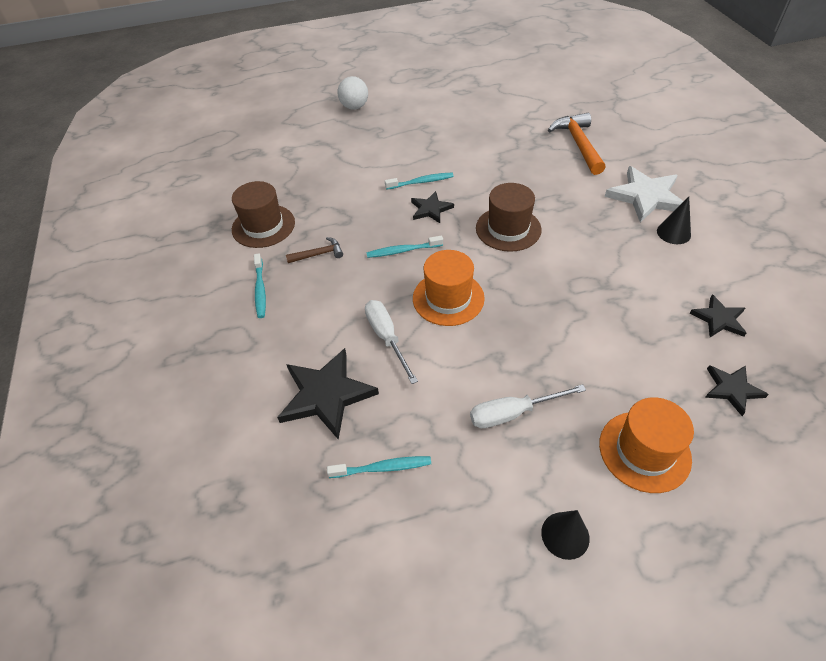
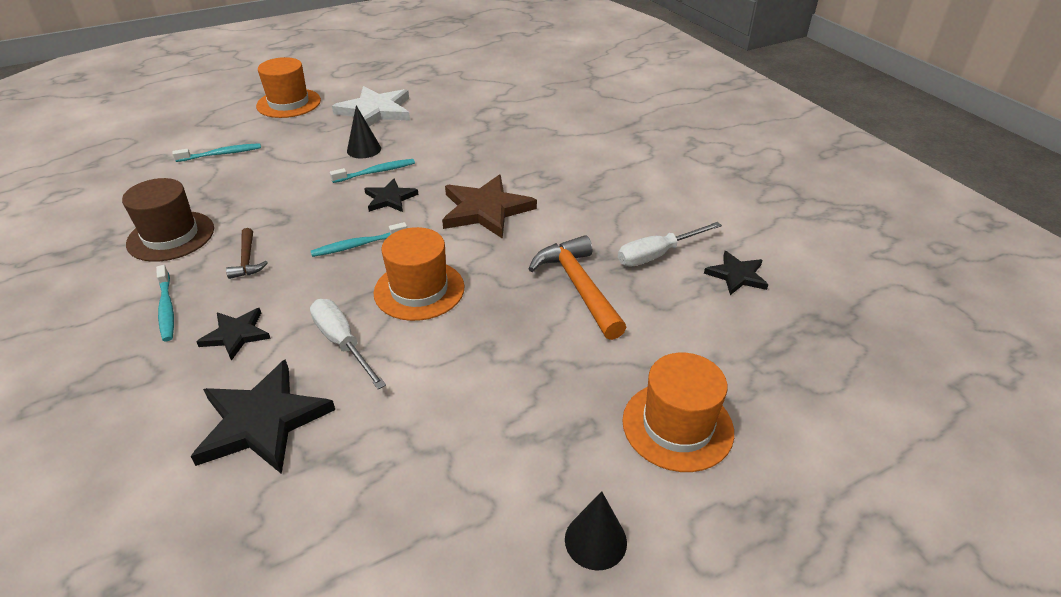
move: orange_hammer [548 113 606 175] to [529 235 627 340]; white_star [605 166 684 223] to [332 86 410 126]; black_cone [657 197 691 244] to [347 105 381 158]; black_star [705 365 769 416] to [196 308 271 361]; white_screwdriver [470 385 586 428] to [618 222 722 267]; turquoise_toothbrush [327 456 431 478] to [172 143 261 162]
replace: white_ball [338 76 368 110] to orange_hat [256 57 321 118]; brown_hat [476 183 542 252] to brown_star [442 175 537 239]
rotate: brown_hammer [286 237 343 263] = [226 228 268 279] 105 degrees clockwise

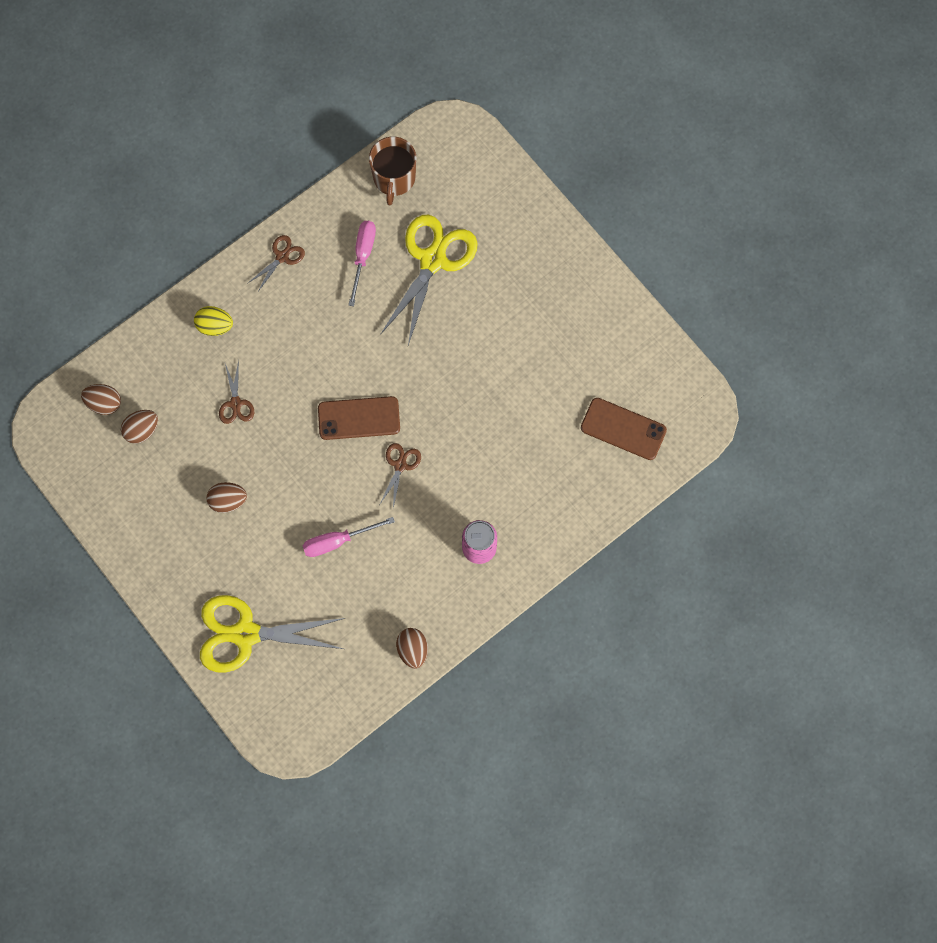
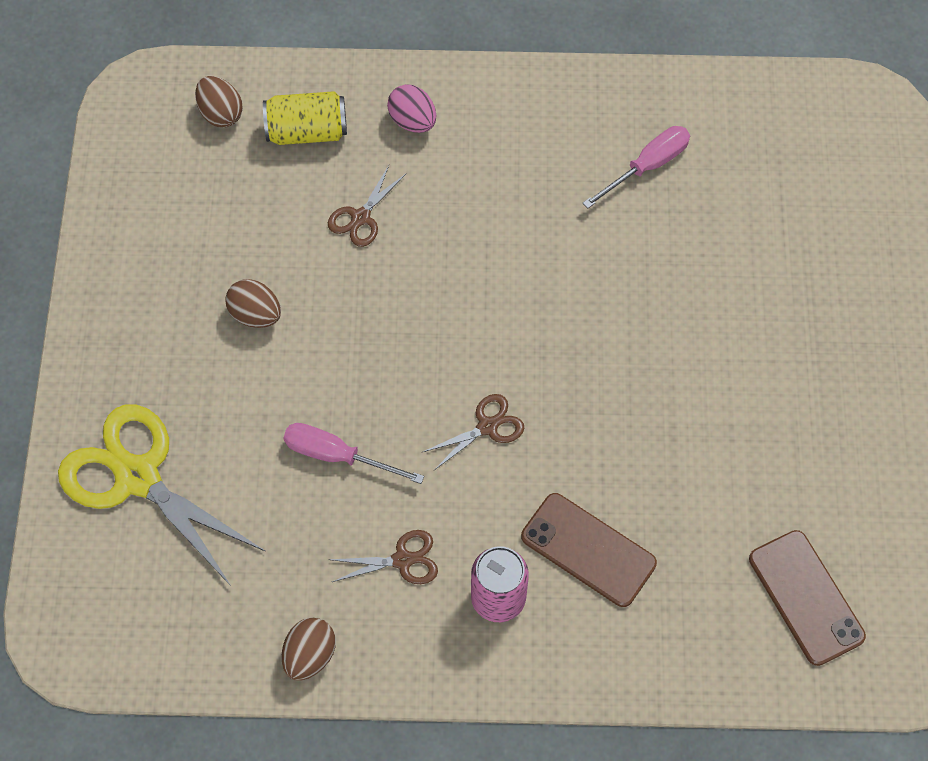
delete: brown_mug [369 137 416 205]; yellow_scissors [380 215 478 345]; brown_egg [121 410 158 444]
insert: yellow_can [263 91 347 145]
move: brown_scissors [248 235 305 291] to [328 530 438 584]; brown_phone [318 396 400 440] to [521 493 657 607]
recolor: yellow_egg [194 306 233 336] to pink_egg [387 84 436 133]

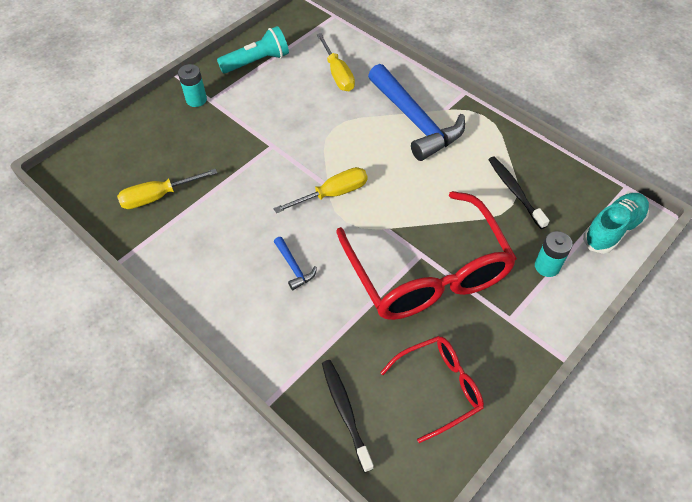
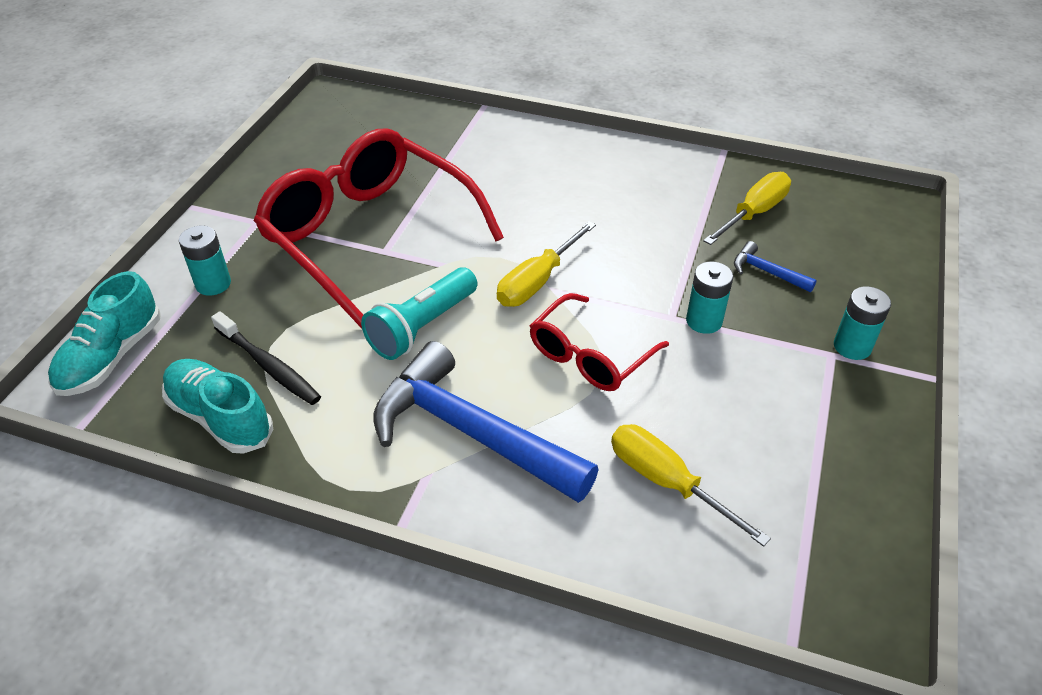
delete: black_toothbrush [322 360 374 472]
insert: turquoise_battery [686 262 733 334]; turquoise_shoe [162 359 273 454]
move: turquoise_flashlight [217 26 289 74] to [361 267 477 360]; blue_hammer [274 237 317 290] to [734 241 817 292]; red_glasses [380 336 484 443] to [530 293 669 391]

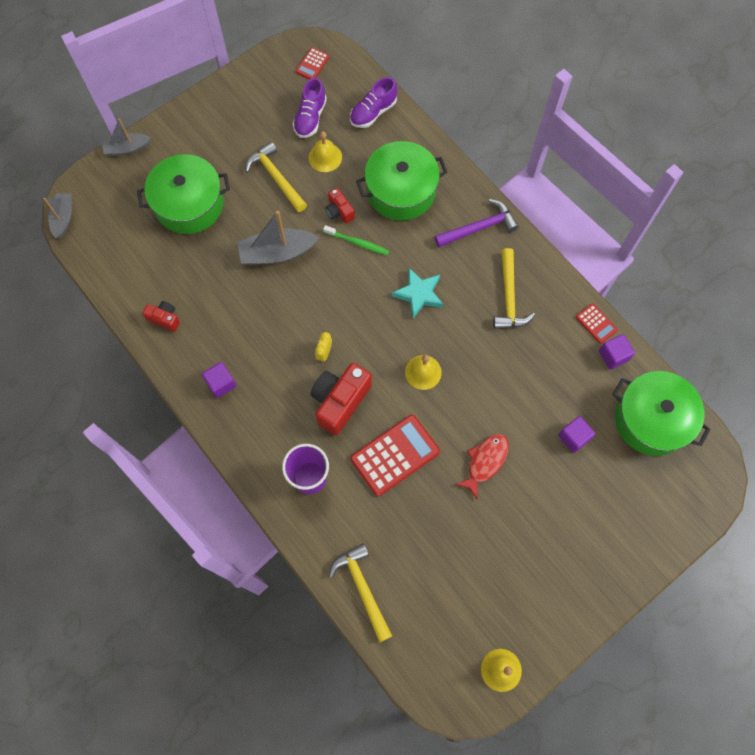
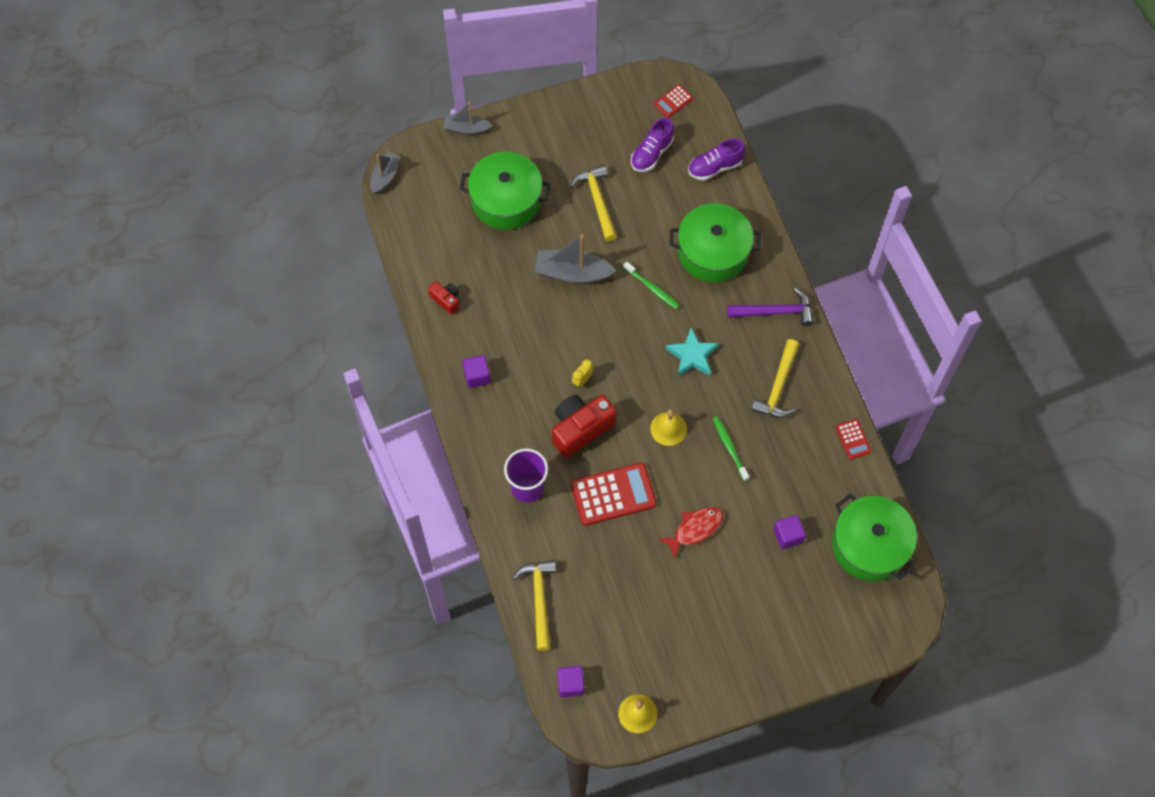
delete: yellow_bell [309 131 342 172]; red_camera [325 188 355 224]
insert: green_toothbrush [713 416 749 481]
move: purple_cube [599 334 635 369] to [557 666 585 698]

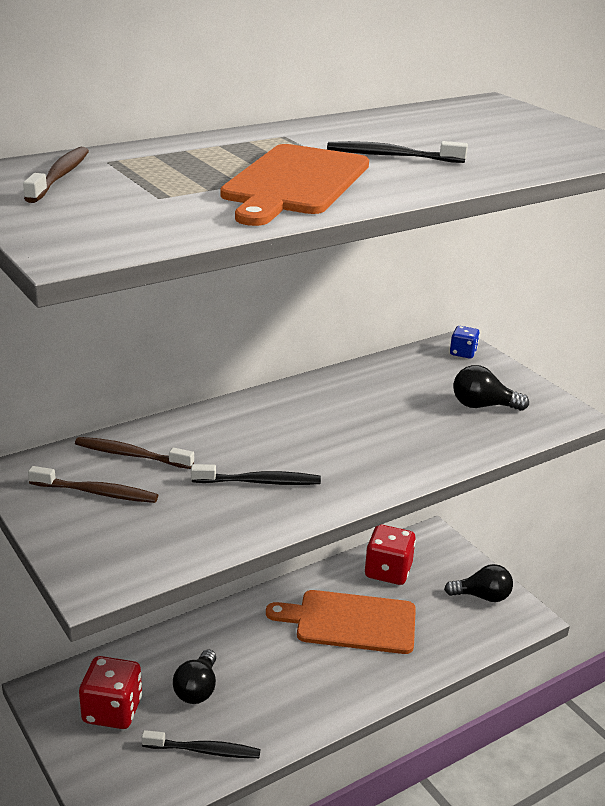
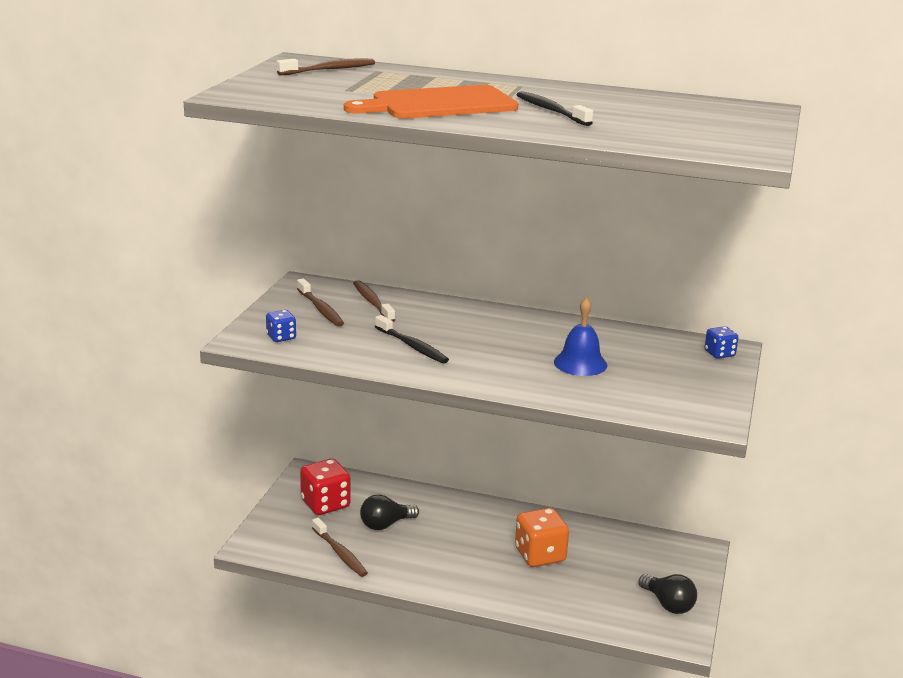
delete: black_light_bulb [453 365 529 411]; red_dice [365 524 416 585]
insert: blue_bell [554 297 607 376]; blue_dice [266 310 296 342]
replace: orange_cutting_board [266 590 416 654] to orange_dice [515 508 569 567]
recolor: black_toothbrush [142 730 261 758] to brown_toothbrush [312 518 368 577]

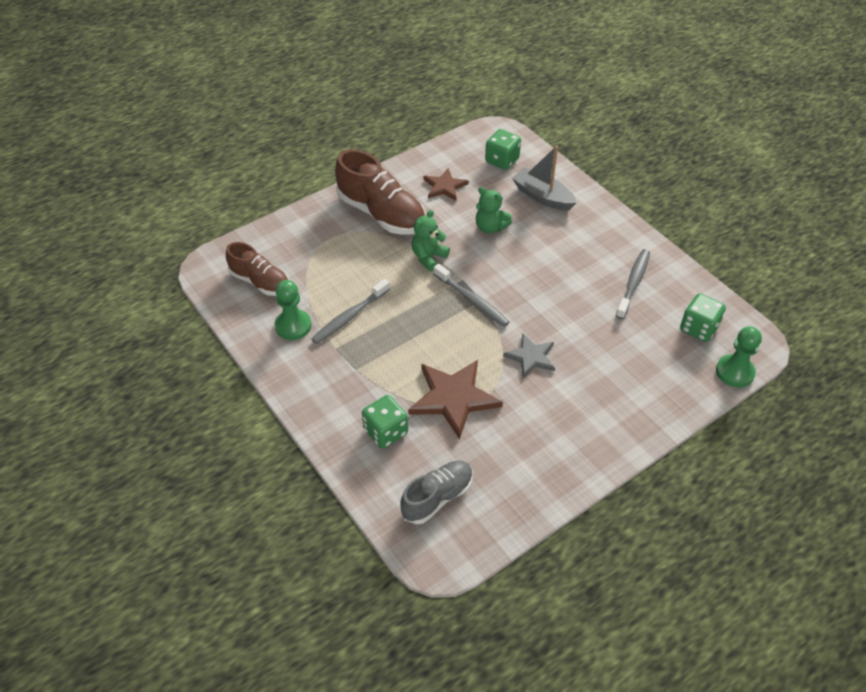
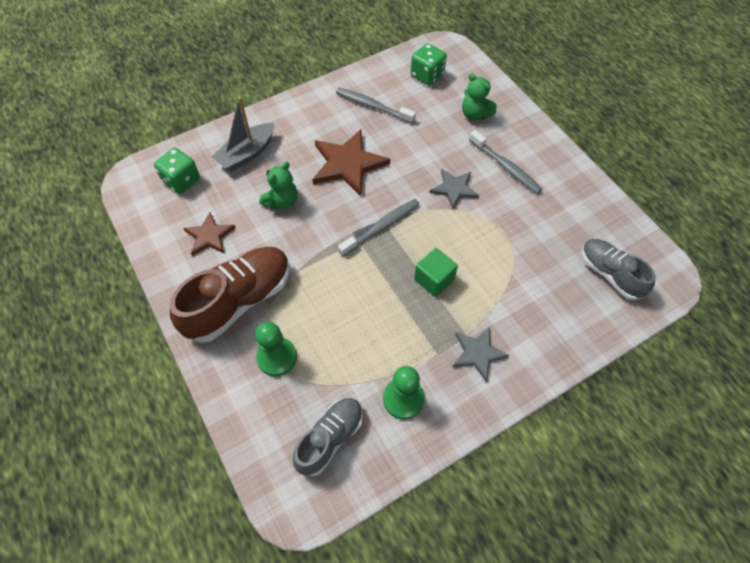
delete: green_dice [362 395 408 449]
insert: green_cube [414 248 458 297]; grey_star [453 327 509 381]
move: green_teddy_bear [412 210 450 271] to [462 73 497 120]; grey_toothbrush [311 279 390 344] to [469 130 542 194]; green_pawn [716 326 762 388] to [255 322 297 376]; brown_star [408 360 503 439] to [312 129 390 196]
recolor: brown_shoe [226 242 289 296] to grey_shoe [293 398 363 476]

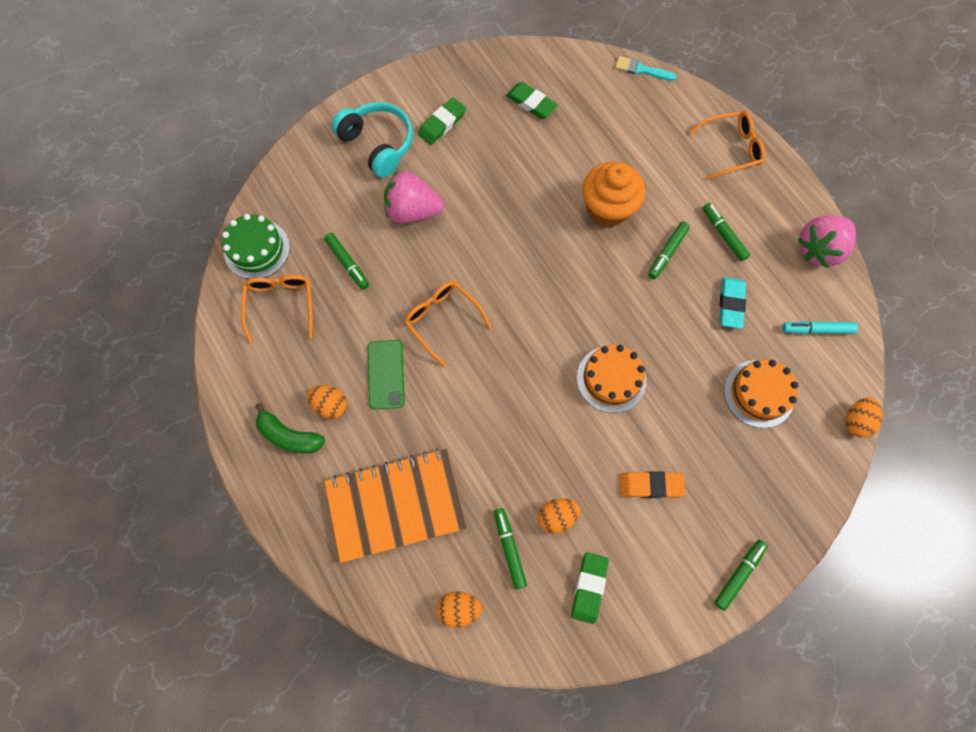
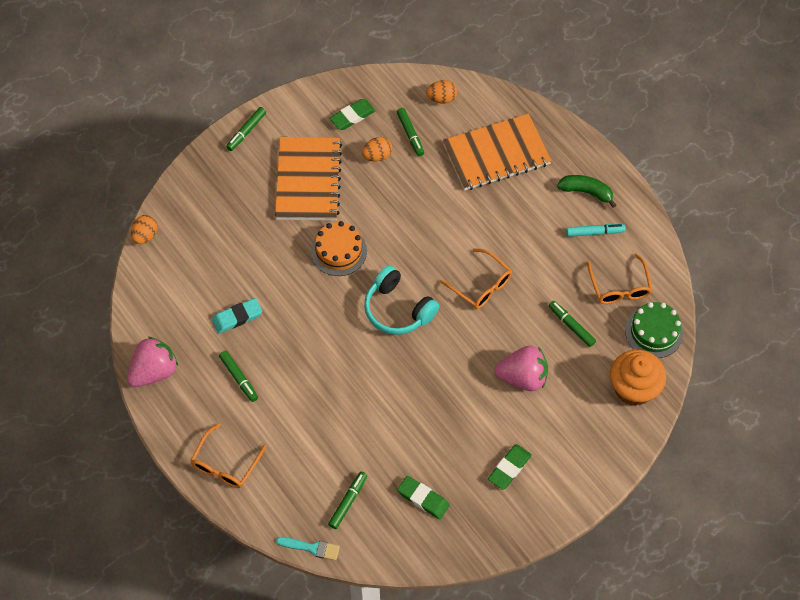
delete: green_phone [368 340 405 410]; orange_cake [724 359 799 428]; orange_egg [307 385 347 419]
move: turquoise_headphones [332 102 413 177] to [364 265 439 335]; orange_cupcake [582 162 645 228] to [610 350 666 406]; green_marker [648 222 690 279] to [328 472 367 529]; turquoise_marker [782 321 858 334] to [566 224 625 237]
replace: orange_eraser [619 471 685 498] to orange_notebook [275 137 342 220]
rotate: orange_glasses [689 111 765 180] = [190 424 266 488] 45 degrees counterclockwise; turquoise_eraser [719 277 746 329] = [212 298 262 333] 60 degrees clockwise; green_eraser [571 552 609 624] = [329 99 375 130] 45 degrees clockwise

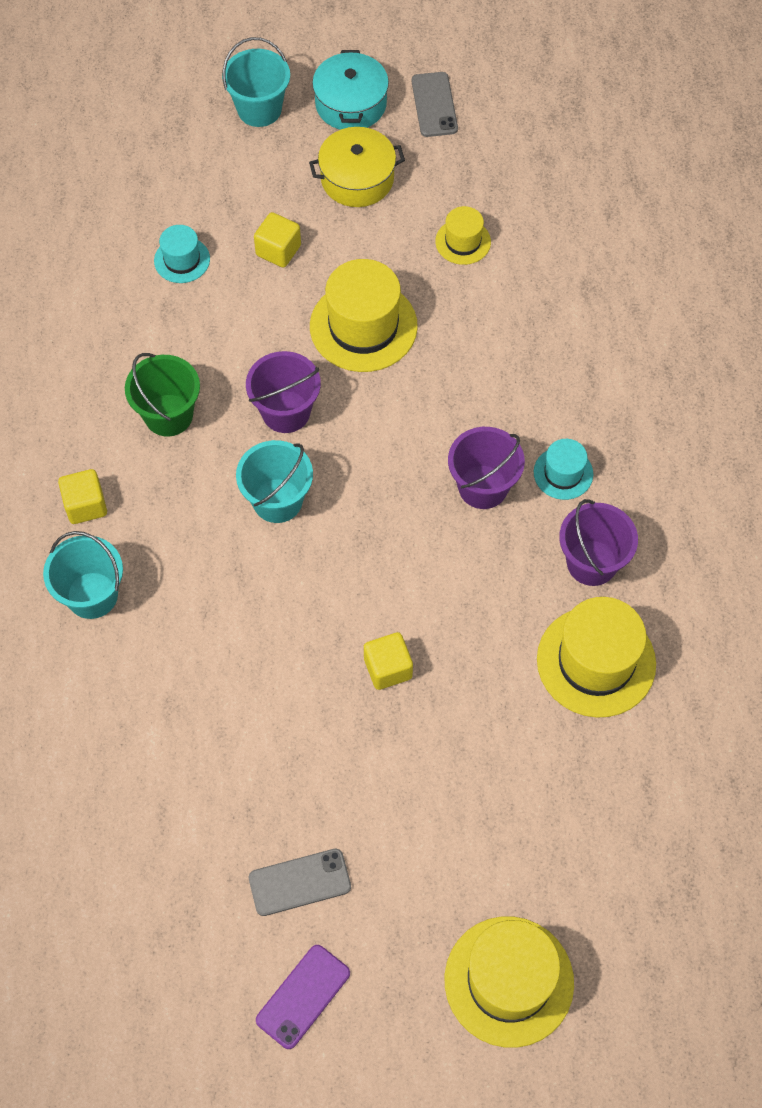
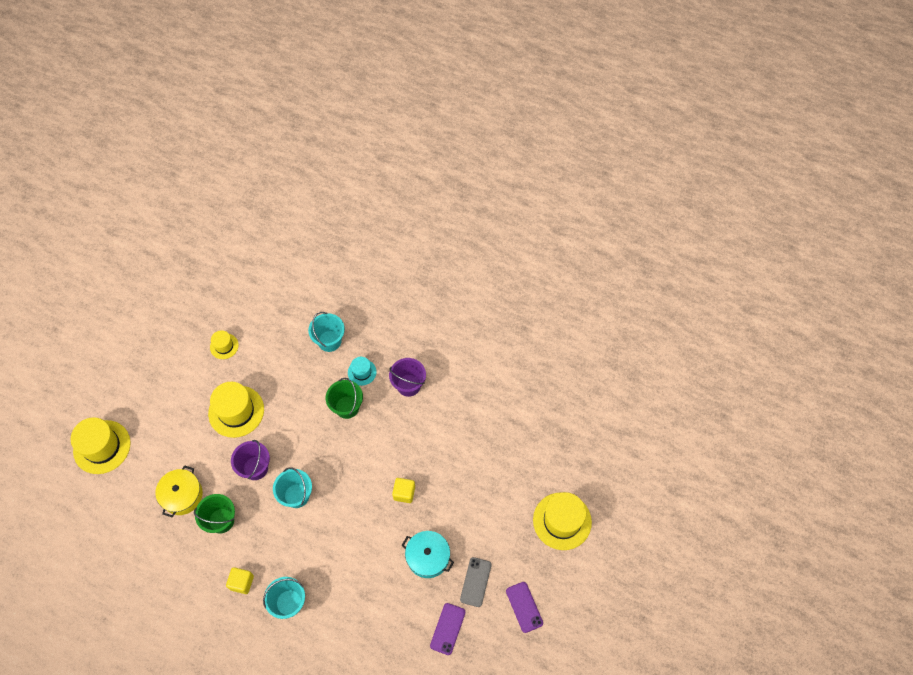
delete: grey_phone [412 72 458 137]; yellow_cube [254 212 301 268]; turquoise_hat [154 225 210 283]
insert: purple_phone [430 603 465 655]
move: turquoise_bucket [222 37 290 127] to [308 312 345 352]; turquoise_pot [312 50 389 130] to [402 531 454 578]; yellow_pot [309 127 405 207] to [155 465 203 517]; yellow_hat [537 597 656 718] to [71 417 130 474]
recolor: purple_bucket [448 427 525 509] to green_bucket [326 378 363 419]

